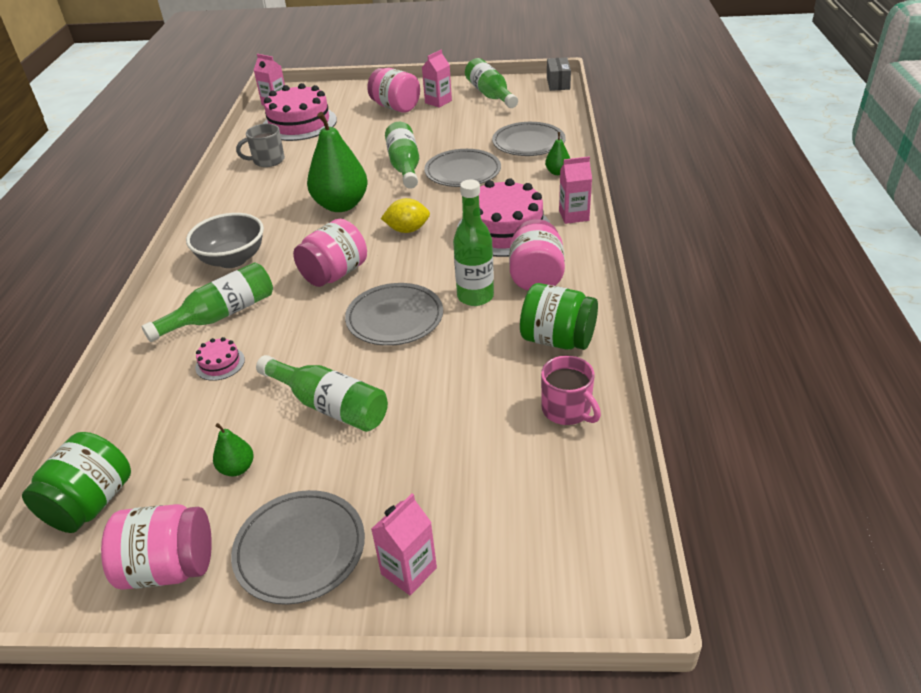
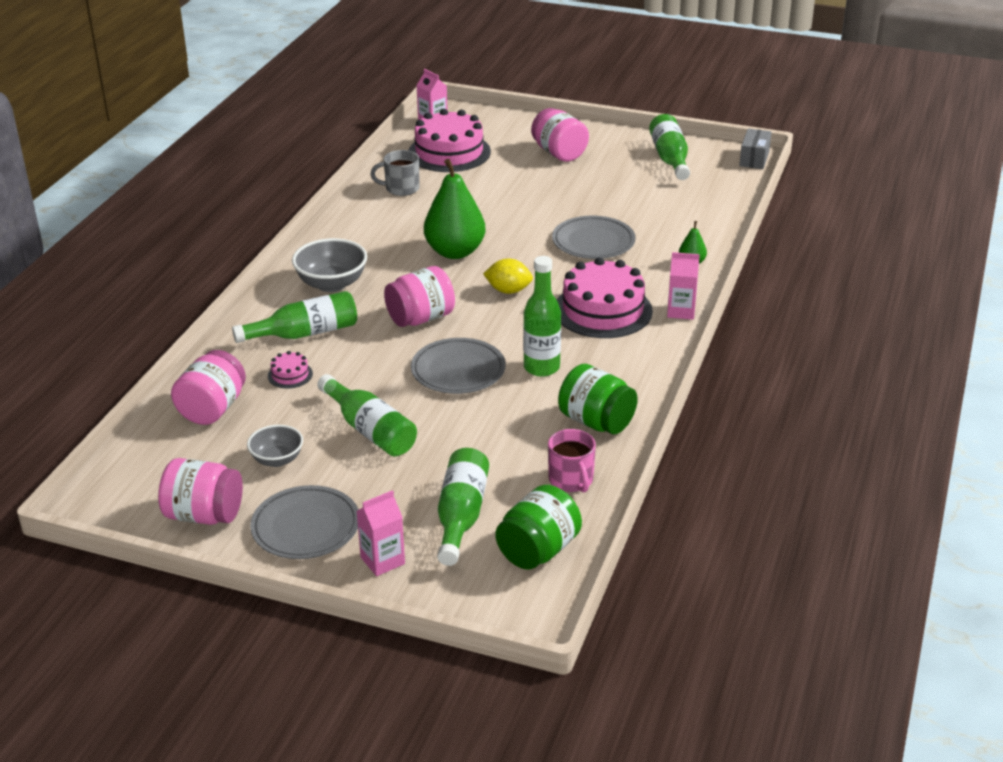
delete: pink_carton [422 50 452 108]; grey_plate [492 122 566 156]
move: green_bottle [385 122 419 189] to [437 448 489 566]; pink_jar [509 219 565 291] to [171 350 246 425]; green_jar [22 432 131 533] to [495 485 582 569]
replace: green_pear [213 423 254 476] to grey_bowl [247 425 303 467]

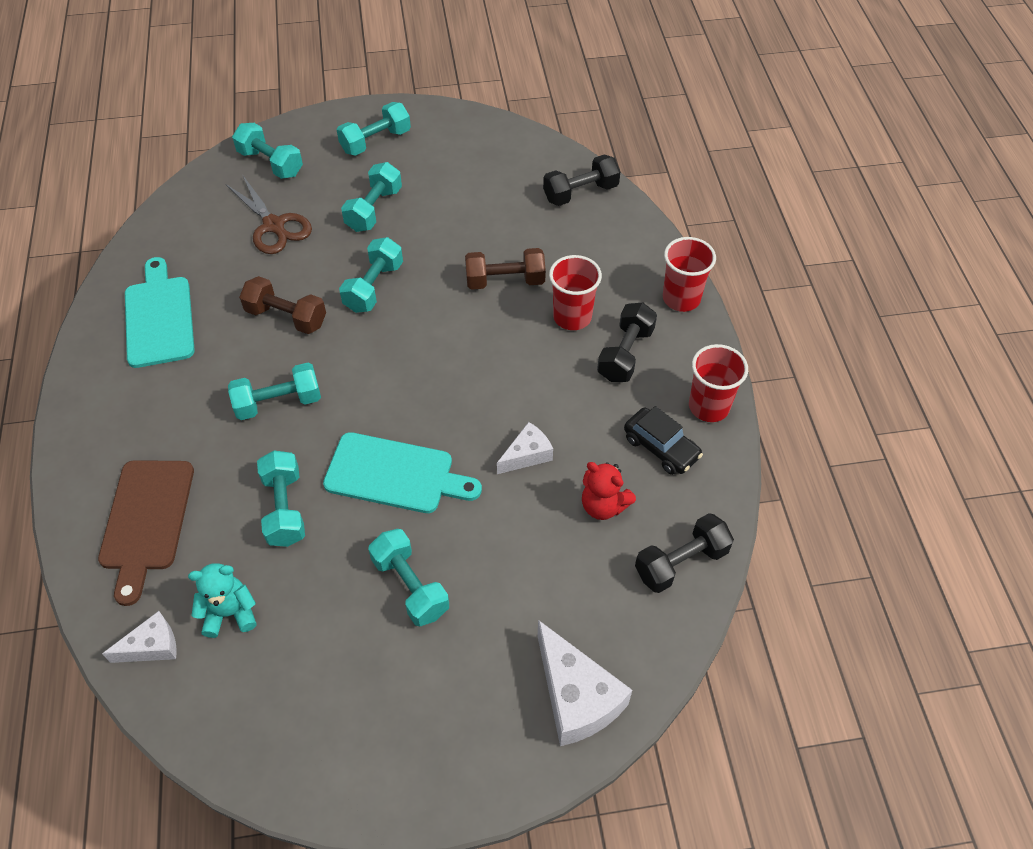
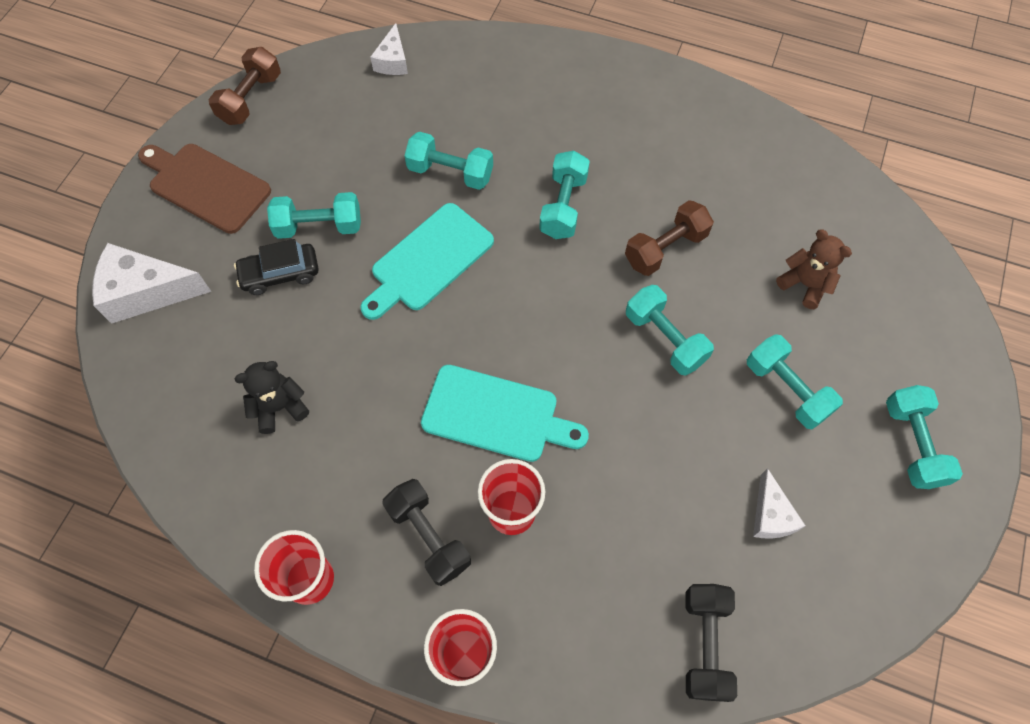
delete: turquoise_dumbbell [232 123 303 179]; black_dumbbell [635 513 734 593]; turquoise_teddy_bear [188 563 257 638]
move: brown_dumbbell [465 248 546 290] to [209 47 281 125]; turquoise_cutting_board [125 257 195 368] to [421 365 589 462]; black_car [624 406 703 475] to [234 239 319 295]; white_cheese [497 422 553 474] to [753 468 805 539]; brown_cutting_board [98 460 194 606] to [138 144 271 234]
replace: brown_scissors [226 176 312 254] to brown_teddy_bear [776 230 852 309]
recolor: red_teddy_bear [582 462 636 520] to black_teddy_bear [235 361 309 434]

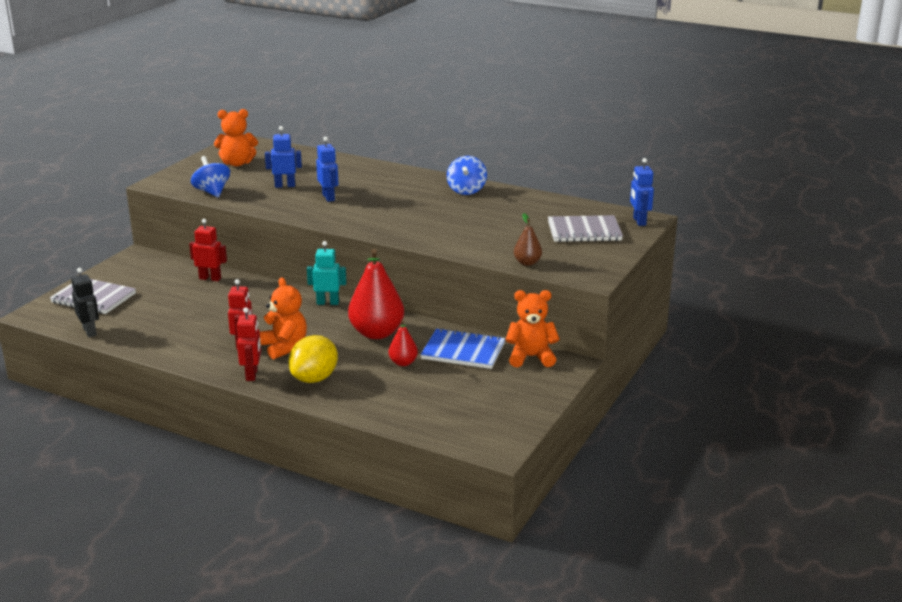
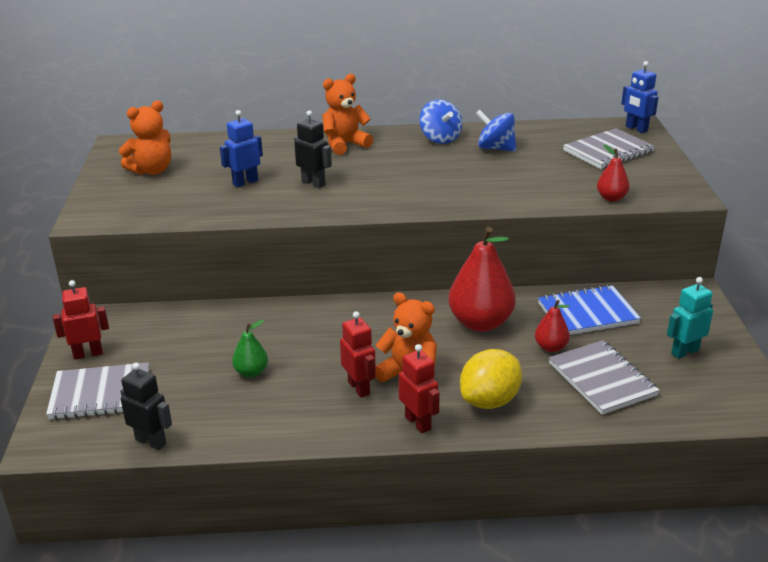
insert: green_pear [232 320 268 378]; grey_notebook [549 340 660 415]
move: blue_spinning_top [191 156 230 197] to [476 110 517 152]; red_robot [189 219 227 281] to [53 280 109 360]; turquoise_robot [307 241 347 305] to [667 277 713 359]; orange_teddy_bear [505 290 560 367] to [322 74 373 155]
recolor: blue_robot [316 137 338 202] to black_robot [294 110 332 188]; brown_pear [514 213 542 266] to red_pear [597 145 630 202]
rotate: yellow_lemon [288 335 338 383] = [460 349 522 409] 45 degrees clockwise

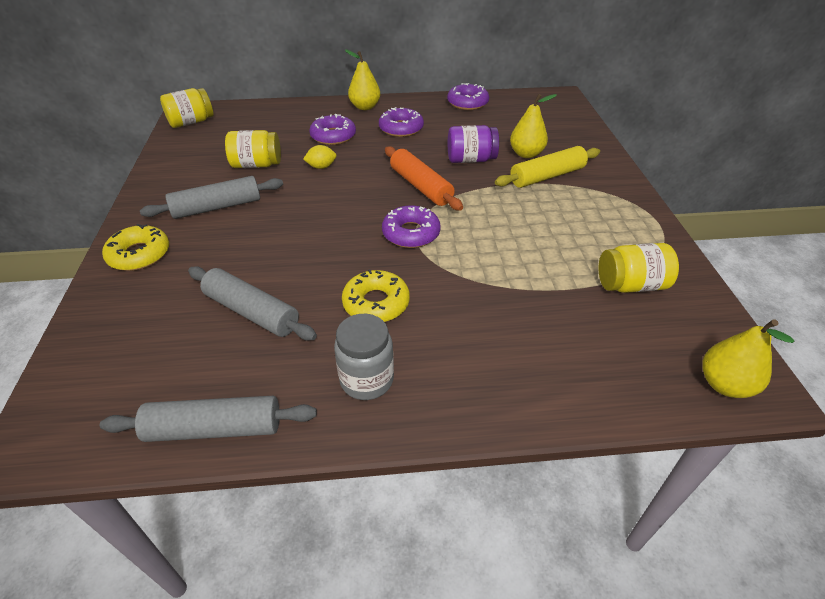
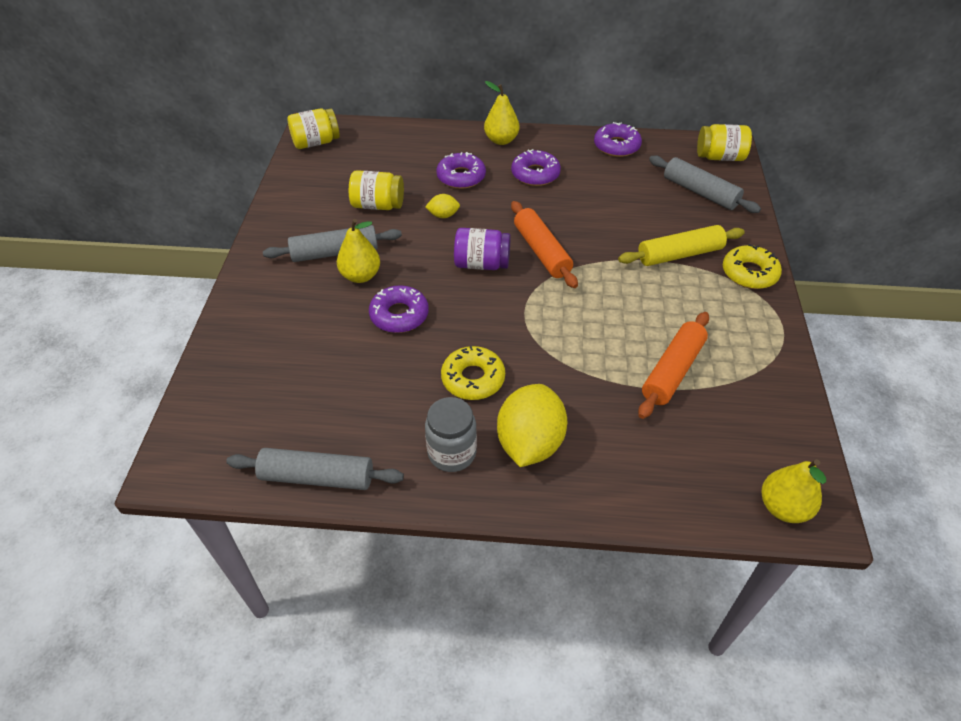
insert: orange_rolling_pin [638 312 709 419]; yellow_lemon [497 384 567 467]
move: yellow_pear [510 94 557 158] to [337 219 380 283]; purple_jar [448 125 499 163] to [454 228 511 270]; purple_donut [382 205 441 248] to [369 285 429 333]; yellow_donut [102 224 169 271] to [723 244 782 289]; yellow_jar [598 243 679 293] to [697 124 752 161]; grey_rolling_pin [188 266 317 340] to [649 155 761 213]

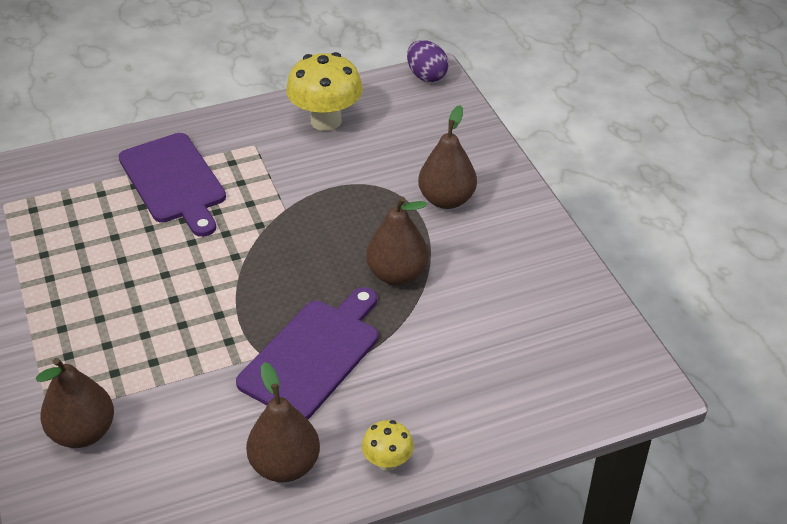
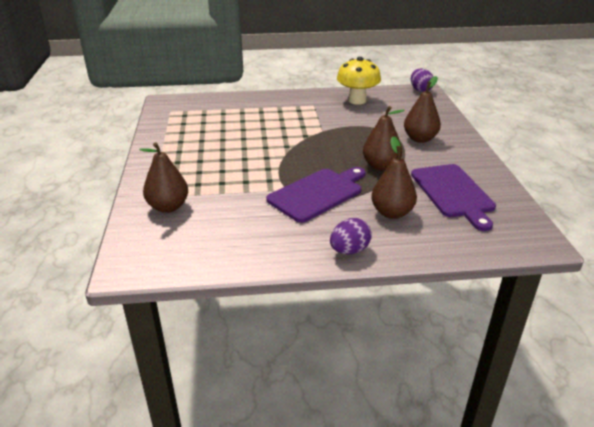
move: purple_cutting_board [119 133 226 237] to [411 164 496 231]; brown_pear [246 362 320 482] to [371 136 417 219]
replace: yellow_mushroom [362 420 414 471] to purple_egg [330 218 372 254]

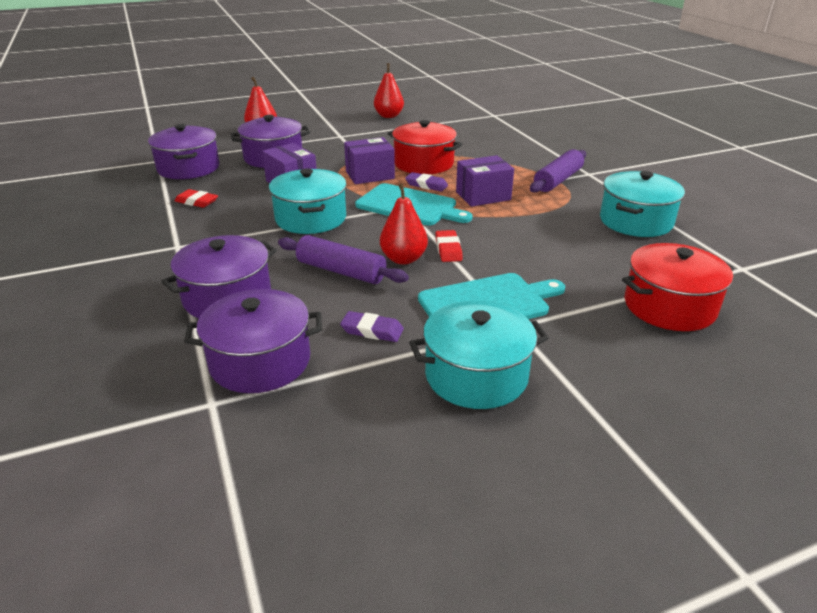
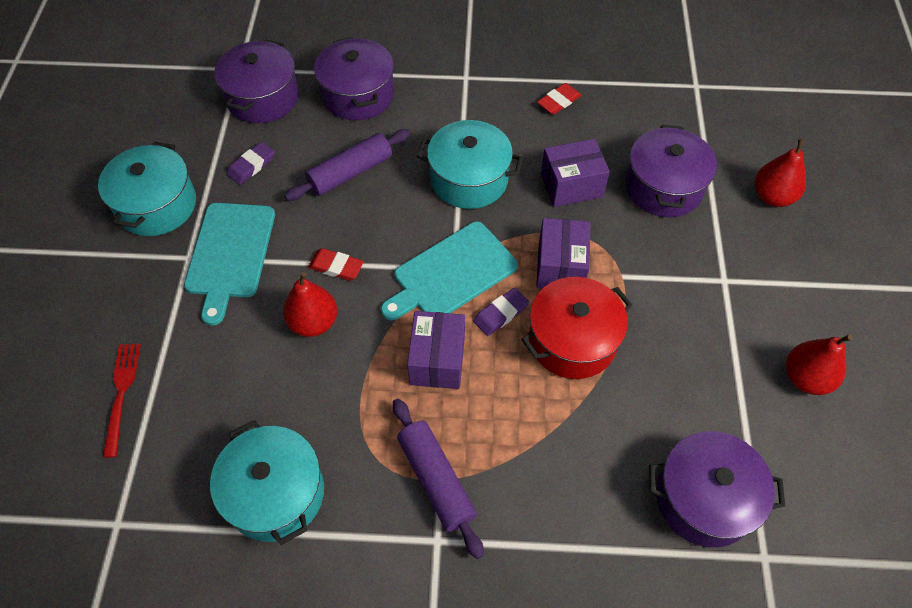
move: purple_pot [148 124 219 179] to [649 431 785 548]; red_pear [380 183 428 264] to [283 272 337 337]
replace: red_pot [622 243 734 331] to red_fork [103 343 141 458]

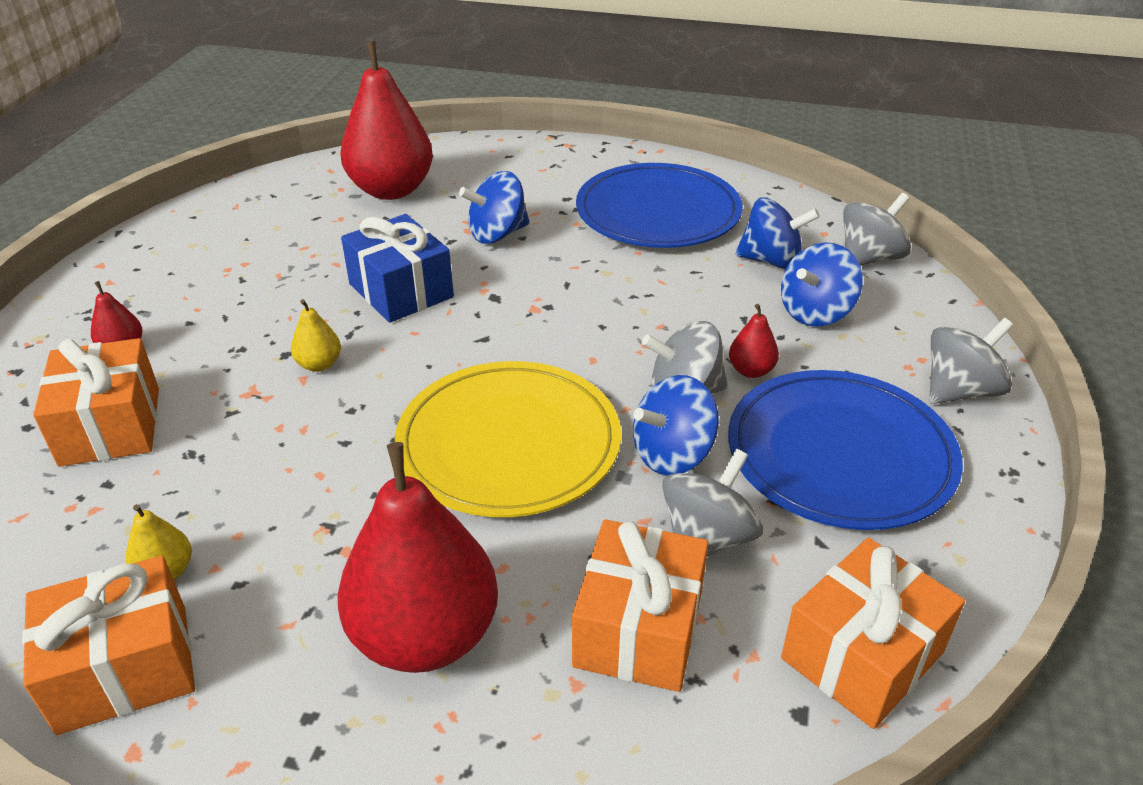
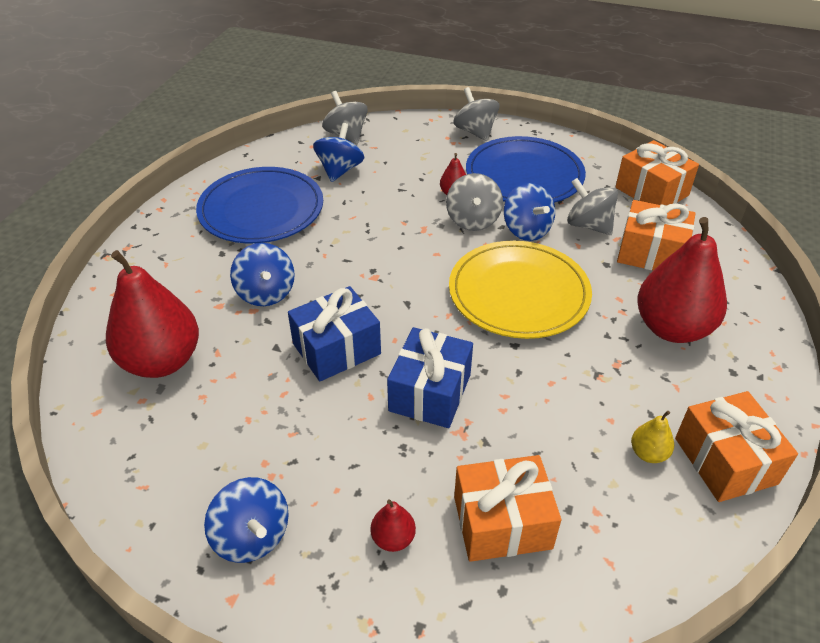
move: blue_spinning_top [781 242 863 327] to [204 477 289 563]
replace: yellow_pear [291 299 341 372] to blue_gift [387 327 473 428]

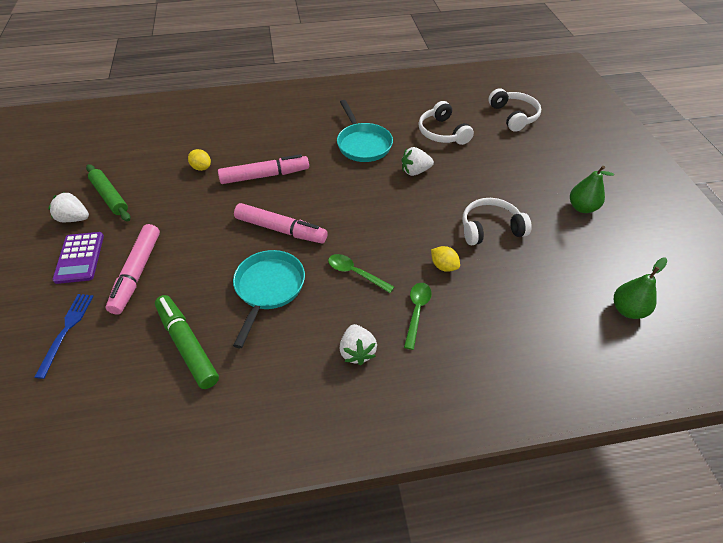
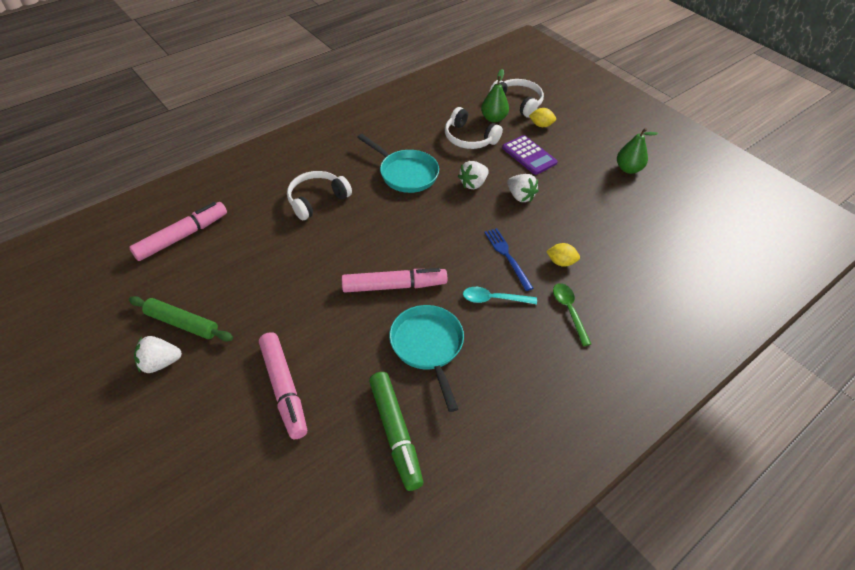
move: yellow_lemon [188 149 211 171] to [529 108 556 127]; pink_marker [218 154 309 184] to [129 202 227 261]; white_headphones [462 198 532 246] to [287 171 352 220]; purple_calculator [52 232 104 284] to [502 135 558 175]; green_pear [614 258 667 319] to [481 69 509 123]; blue_fork [34 294 94 379] to [484 228 533 291]; white_strawberry [340 324 377 365] to [507 174 539 202]
recolor: green_spoon [328 254 394 293] to turquoise_spoon [463 287 537 304]
rotate: green_marker [155 295 219 389] = [369 372 424 491] 135 degrees counterclockwise

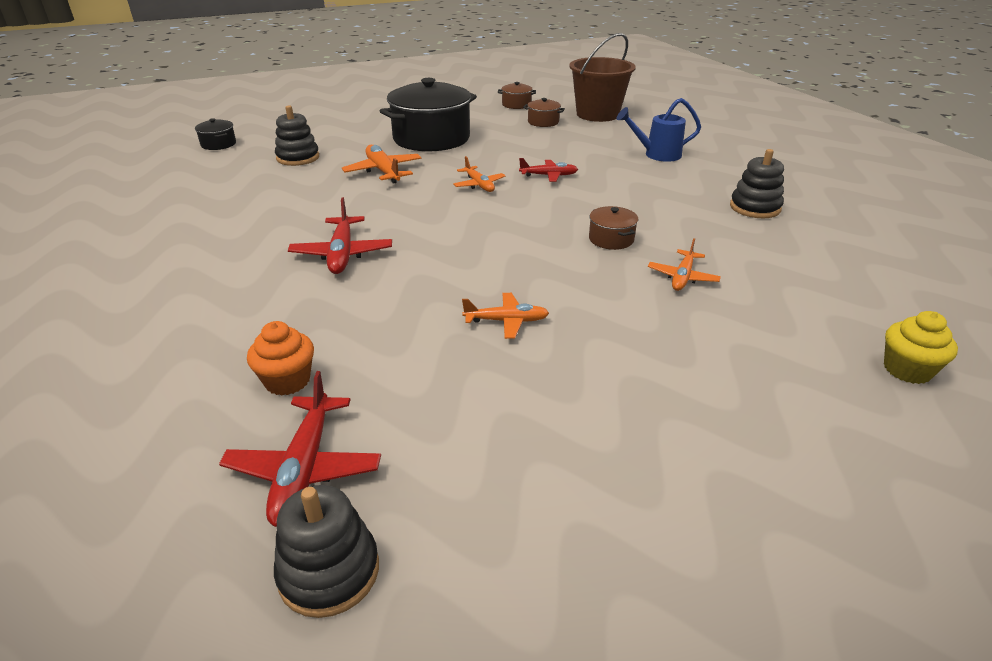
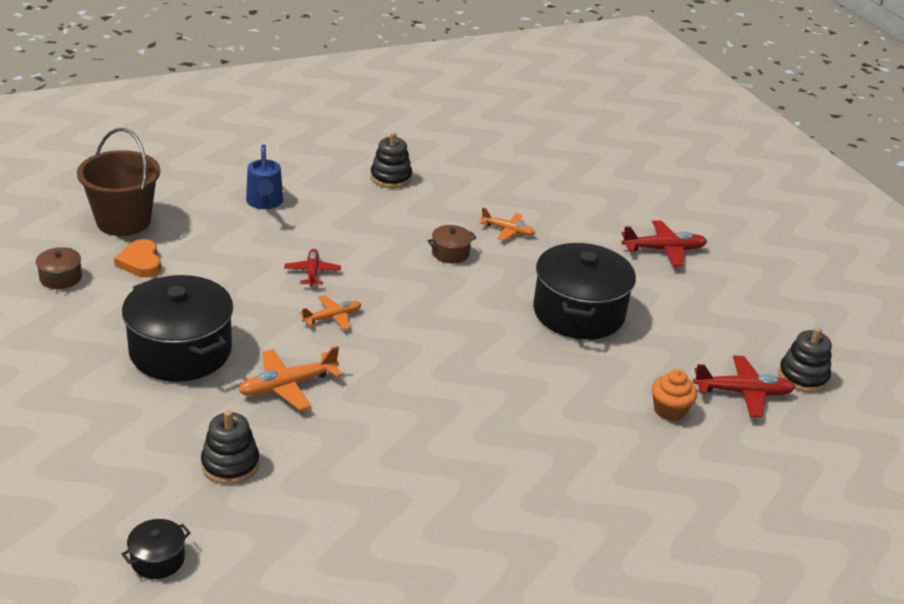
delete: yellow_cupcake [884 311 958 384]
move: red_plane [288 197 392 274] to [621 221 707 266]
replace: brown_pot [523 98 565 127] to orange_heart [114 239 161 277]; orange_plane [462 293 549 339] to black_pot [533 243 636 339]

